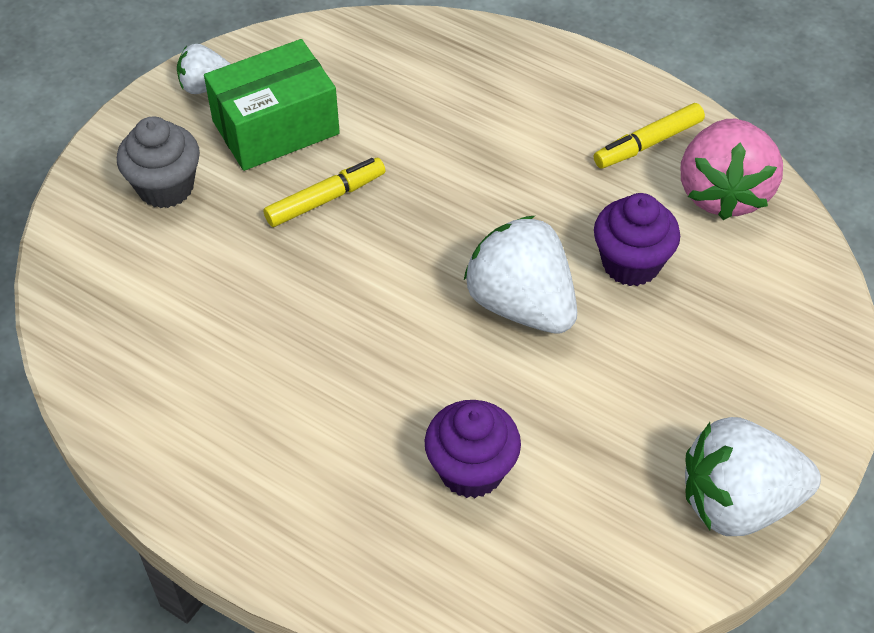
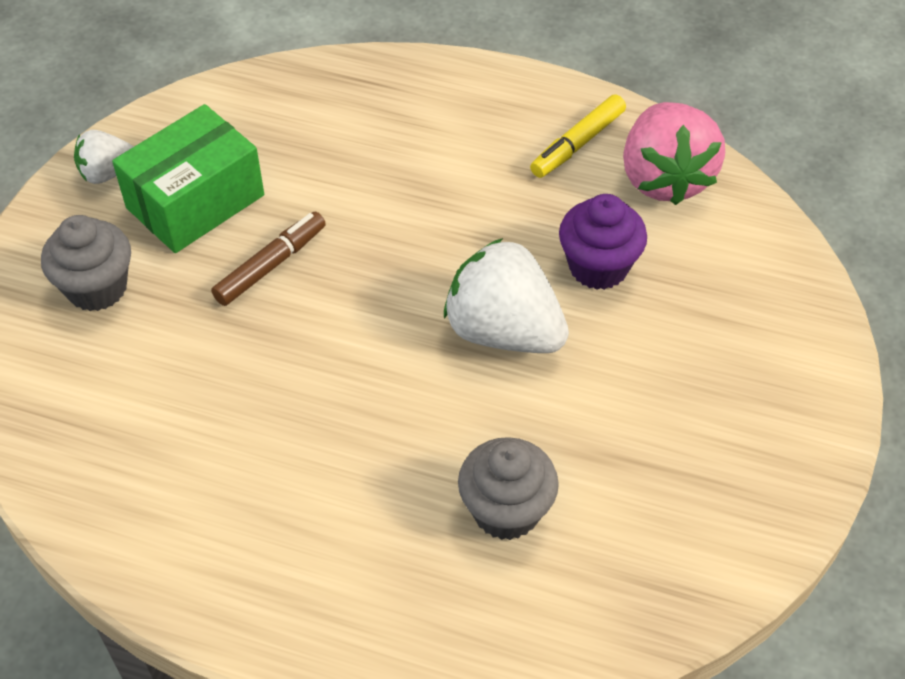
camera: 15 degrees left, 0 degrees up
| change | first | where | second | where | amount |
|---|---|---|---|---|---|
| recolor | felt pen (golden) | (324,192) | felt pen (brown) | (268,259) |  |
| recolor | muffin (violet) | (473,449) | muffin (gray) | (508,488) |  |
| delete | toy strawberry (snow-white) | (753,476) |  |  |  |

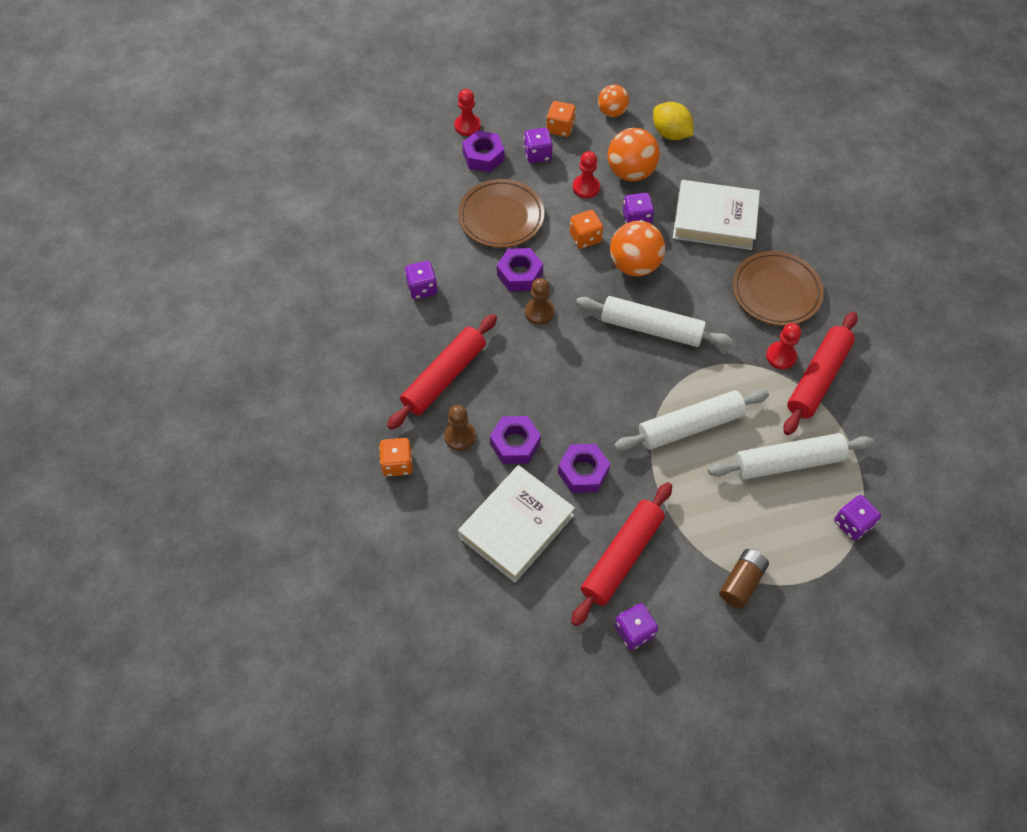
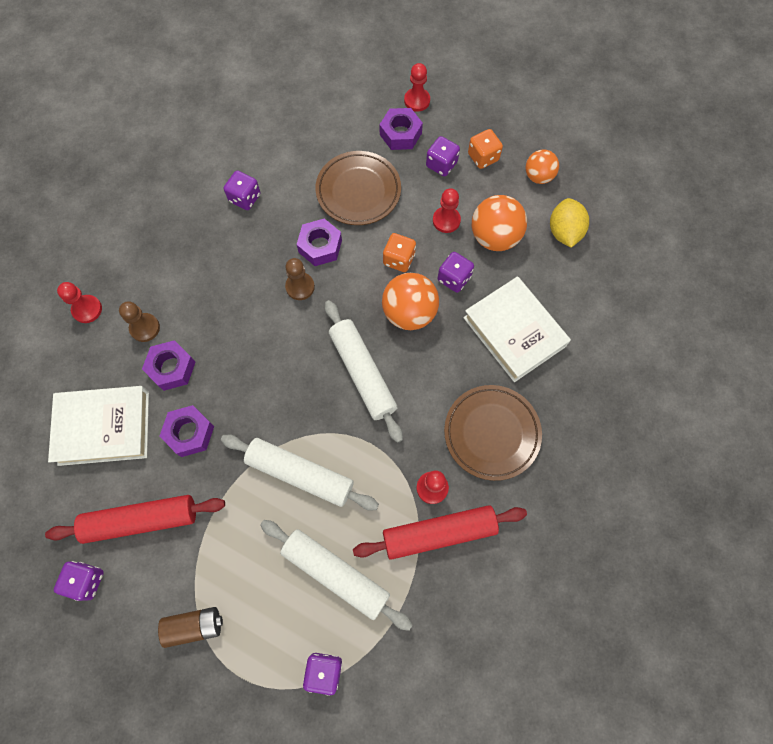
camera: 45 degrees right, 10 degrees up
| change | first | where | second | where | amount |
|---|---|---|---|---|---|
| replace | game die (orange) | (396,457) | chess pawn (scarlet) | (79,302) |  |
| delete | dough roller (scarlet) | (442,372) |  |  |  |

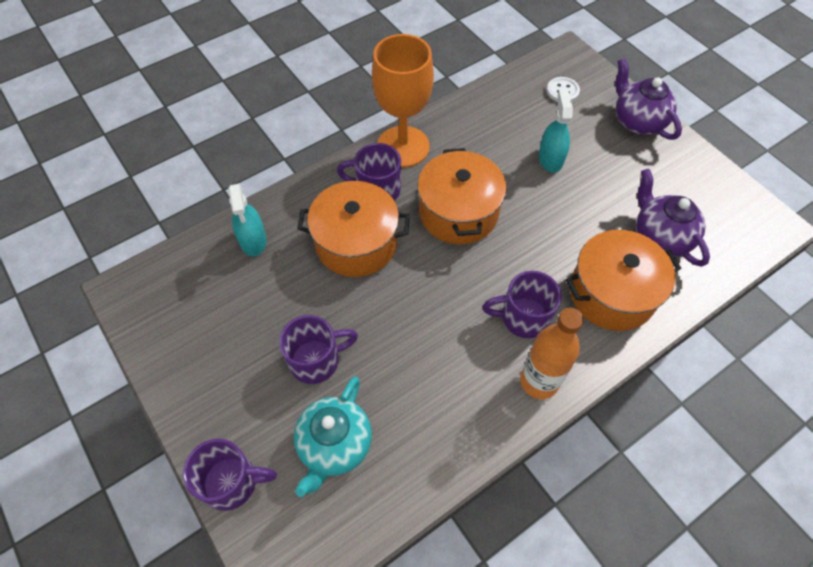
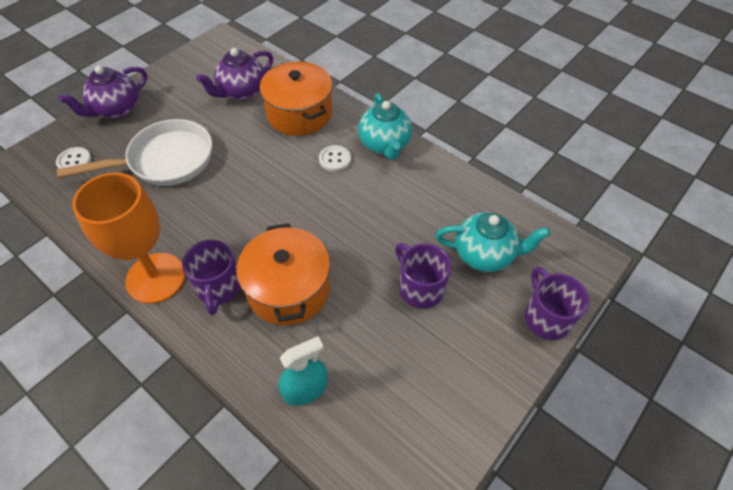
camera: 105 degrees left, 5 degrees down
| change | first | where | second | where | amount |
|---|---|---|---|---|---|
| replace | spray bottle (turquoise) | (556,131) | frying pan (snow-white) | (134,152) |  |
| replace | tea mug (violet) | (522,304) | sewing button (snow-white) | (335,158) |  |
| replace | bottle (orange) | (552,353) | tea pot (turquoise) | (385,126) |  |
| delete | stockpot (orange) | (462,196) |  |  |  |

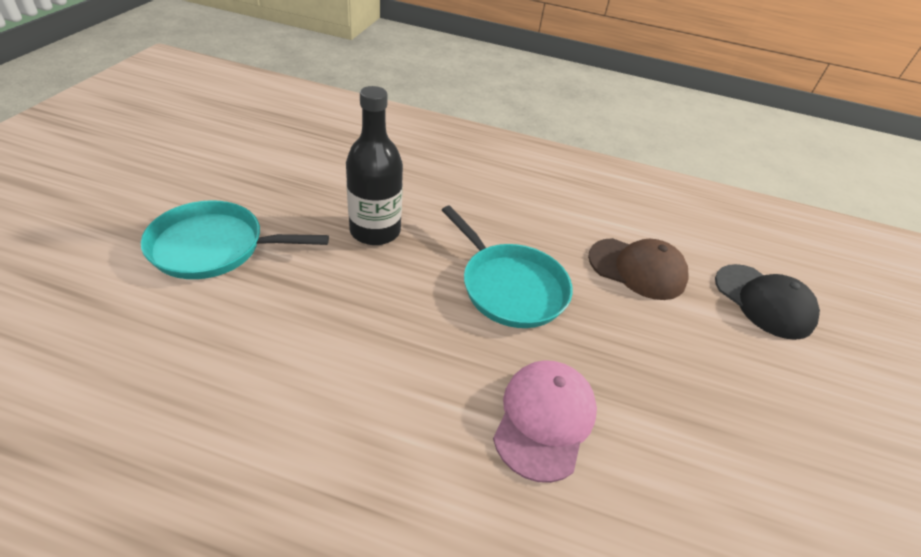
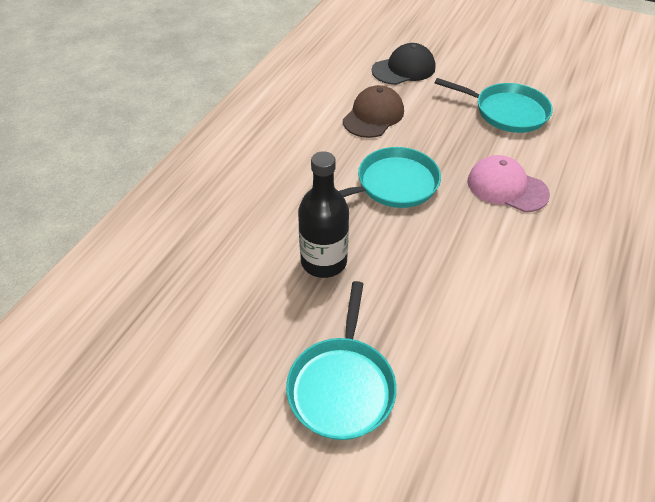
camera: 75 degrees left, 5 degrees up
| change | first | where | second | where | amount |
|---|---|---|---|---|---|
| insert |  |  | frying pan (turquoise) | (494,105) |  |

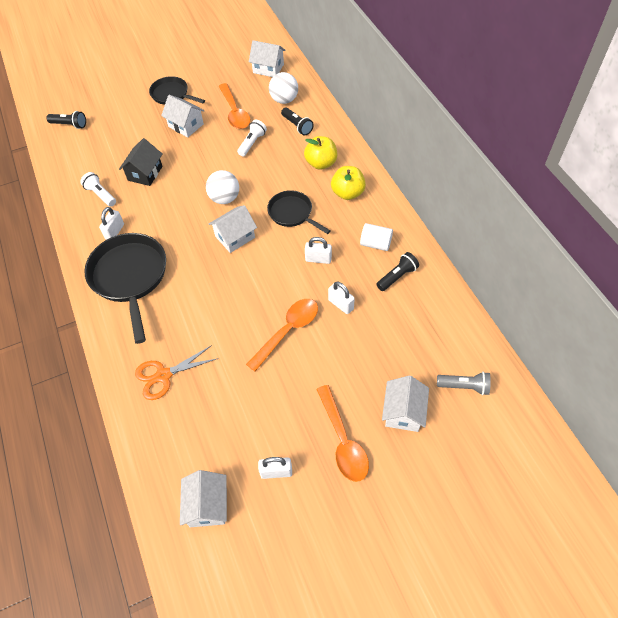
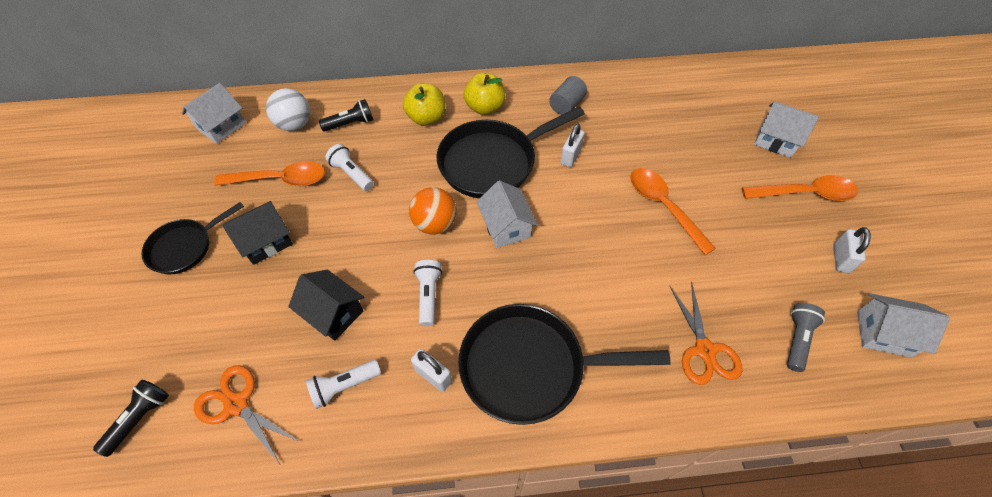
camera: 75 degrees left, 0 degrees up
| change | first | where | second | where | amount |
|---|---|---|---|---|---|
| insert |  |  | shears (orange) | (247,414) |  |
| recolor | toy house (snow-white) | (183,116) | toy house (jet-black) | (257,233) |  |
| recolor | play ball (snow-white) | (222,187) | play ball (orange) | (433,210) |  |
| insert |  |  | flashlight (snow-white) | (427,293) |  |
| resize | frying pan (jet-black) | (298,212) |  | (511,152) | x1.71 |
| recolor | solid cylinder (snow-white) | (376,237) | solid cylinder (gray) | (568,95) |  |
| move | flashlight (gray) | (464,383) |  | (806,337) |  |
| delete | padlock (snow-white) | (341,298) |  |  |  |
| delete | flashlight (jet-black) | (397,271) |  |  |  |

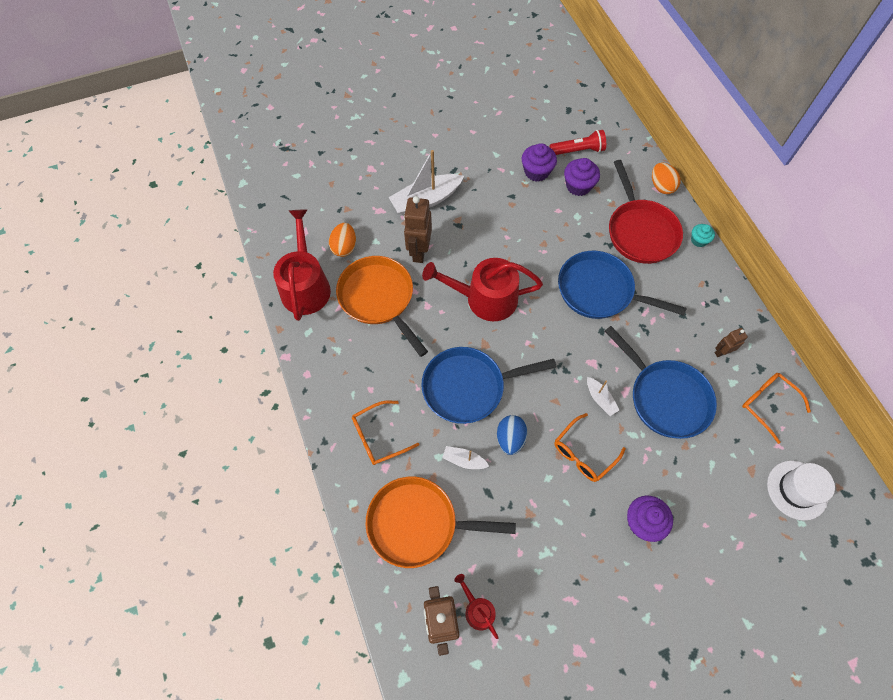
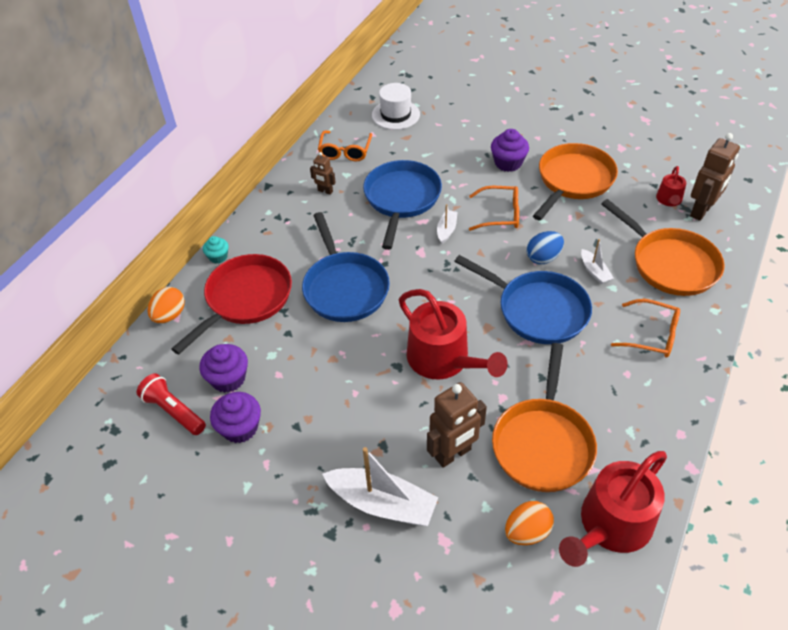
camera: 130 degrees left, 15 degrees down
| change | first | where | second | where | amount |
|---|---|---|---|---|---|
| insert |  |  | frying pan (orange) | (575,181) |  |

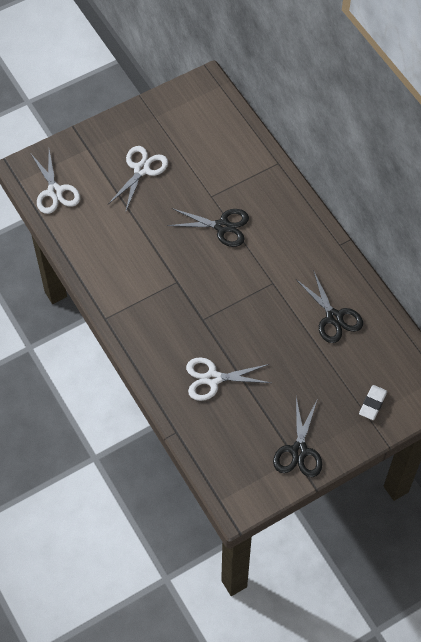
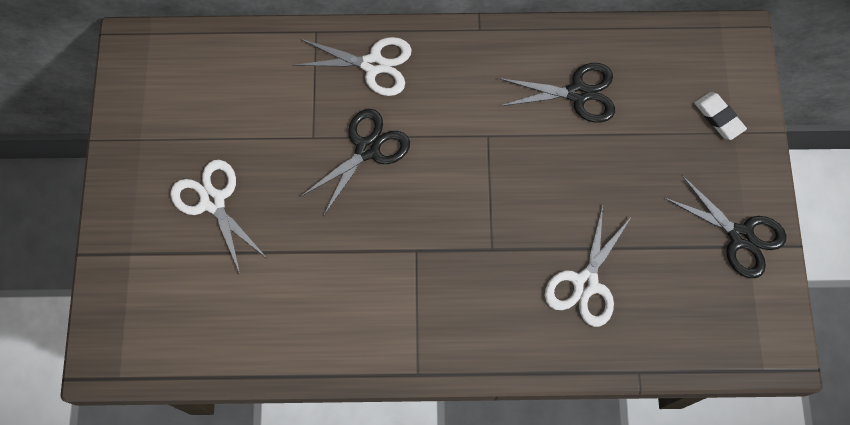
camera: 60 degrees left, 10 degrees up
| change | first | where | second | where | amount |
|---|---|---|---|---|---|
| move | shears (snow-white) | (55,182) |  | (353,66) |  |

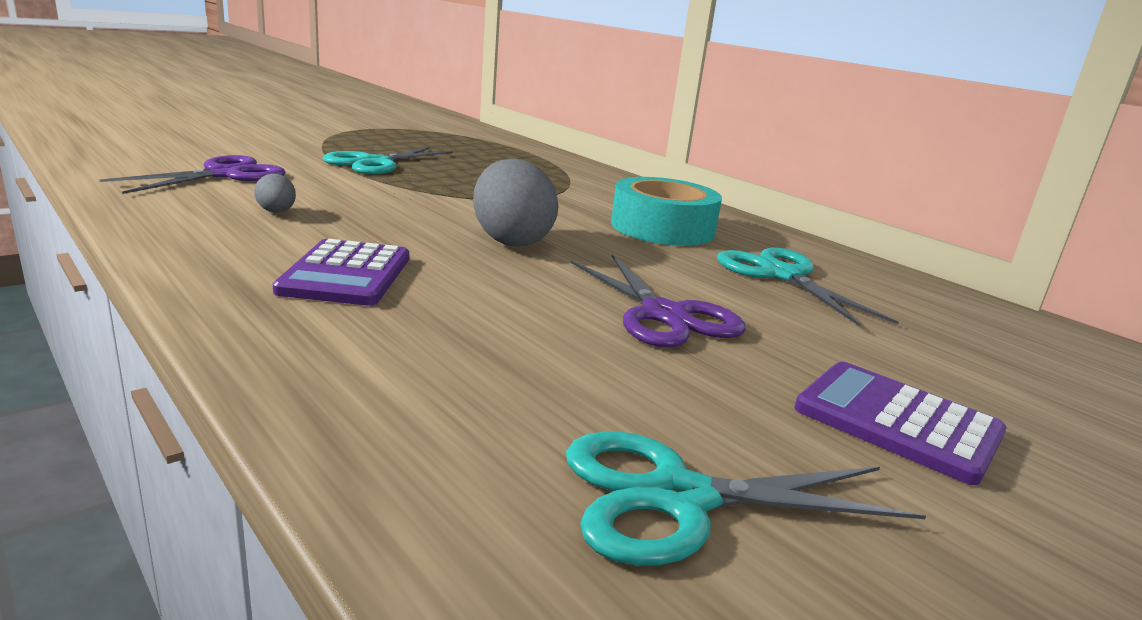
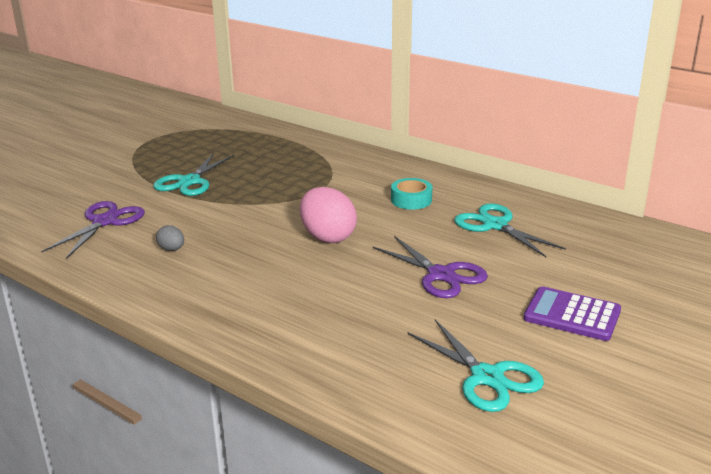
camera: 10 degrees left, 5 degrees up
| change | first | where | second | where | amount |
|---|---|---|---|---|---|
| recolor | egg shape (gray) | (516,203) | egg shape (pink) | (328,215) |  |
| resize | tape (turquoise) | (666,211) |  | (411,194) | x0.59 |
| rotate | shears (turquoise) | (746,499) |  | (476,366) | 105 degrees counterclockwise |
| delete | adding machine (violet) | (341,272) |  |  |  |

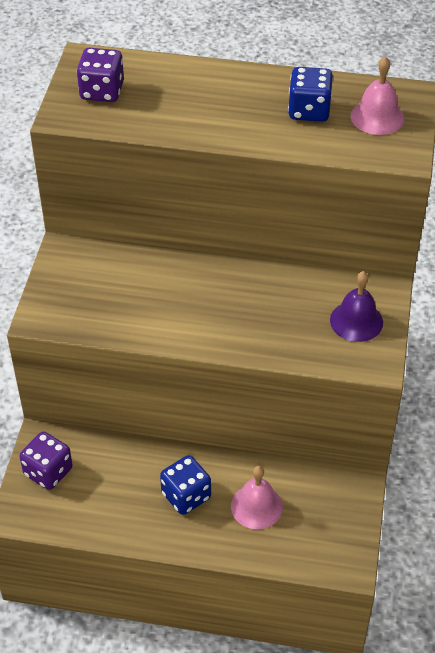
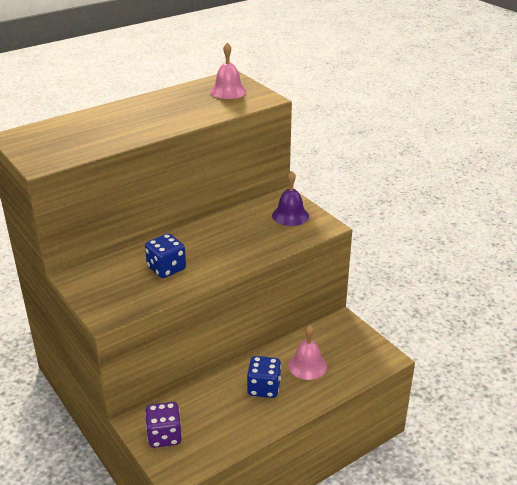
camera: 45 degrees left, 15 degrees down
| change | first | where | second | where | amount |
|---|---|---|---|---|---|
| move | game die (blue) | (310,94) |  | (165,256) |  |
| delete | game die (violet) | (100,75) |  |  |  |

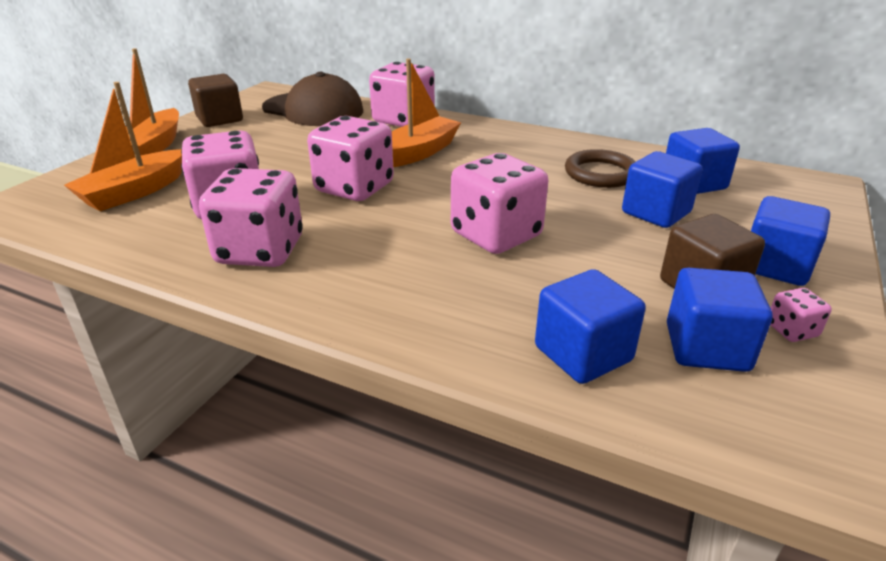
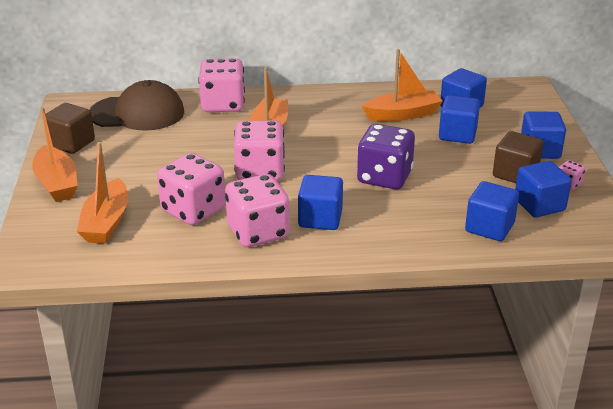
camera: 30 degrees left, 0 degrees up
| change | first | where | second | where | amount |
|---|---|---|---|---|---|
| insert |  |  | solid cube (blue) | (320,202) |  |
| recolor | game die (pink) | (499,203) | game die (violet) | (386,156) |  |
| replace | hoop (brown) | (600,168) | sailboat (orange) | (402,85) |  |

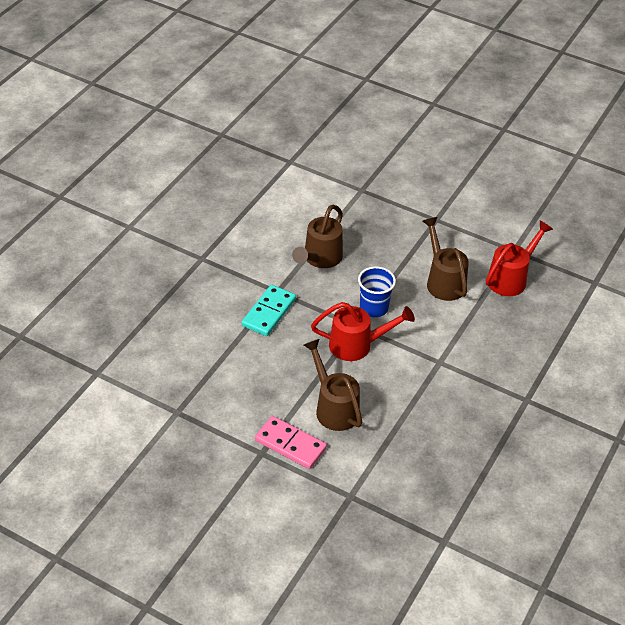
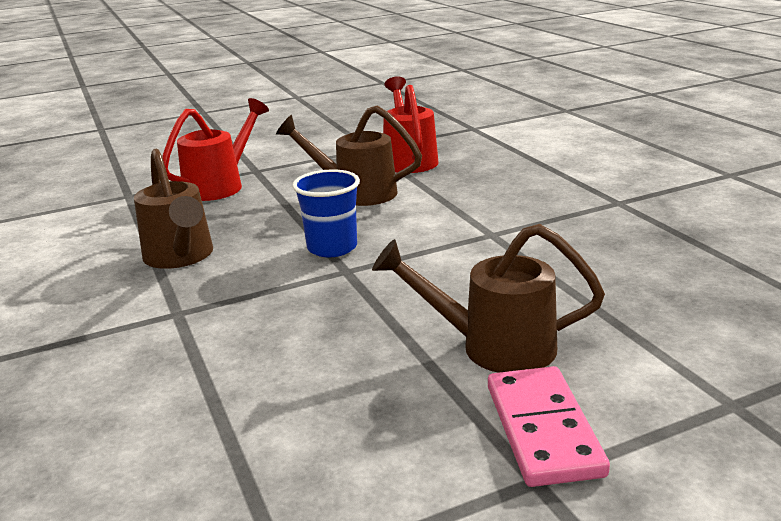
camera: 50 degrees left, 20 degrees down
| change | first | where | second | where | amount |
|---|---|---|---|---|---|
| move | sprinkling can (scarlet) | (363,331) |  | (215,149) |  |
| rotate | domino piece (pink) | (291,442) |  | (549,426) | 75 degrees counterclockwise |
| delete | domino piece (turquoise) | (269,310) |  |  |  |

